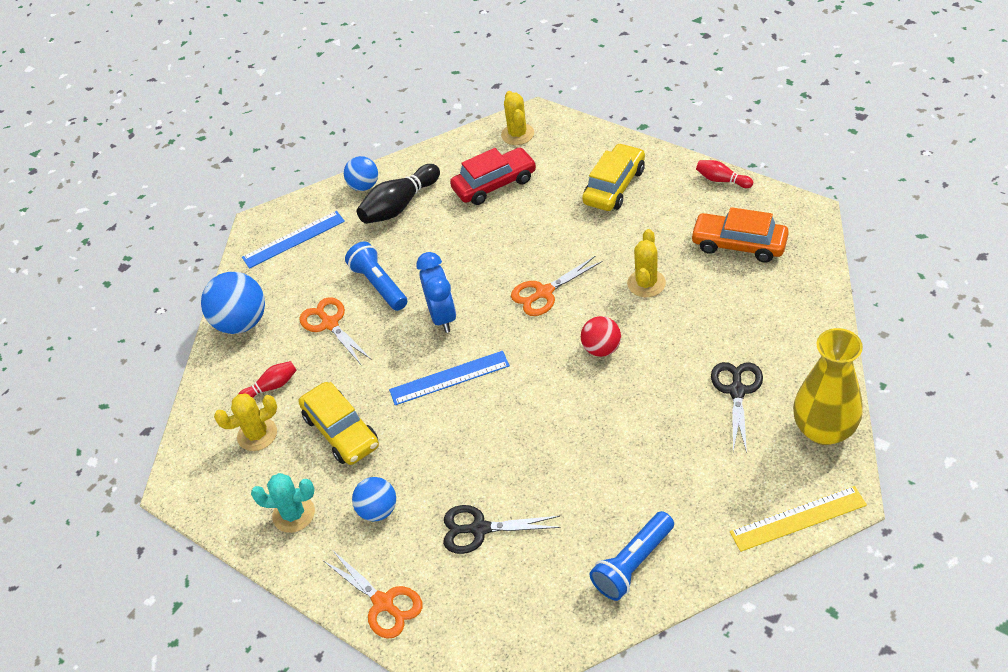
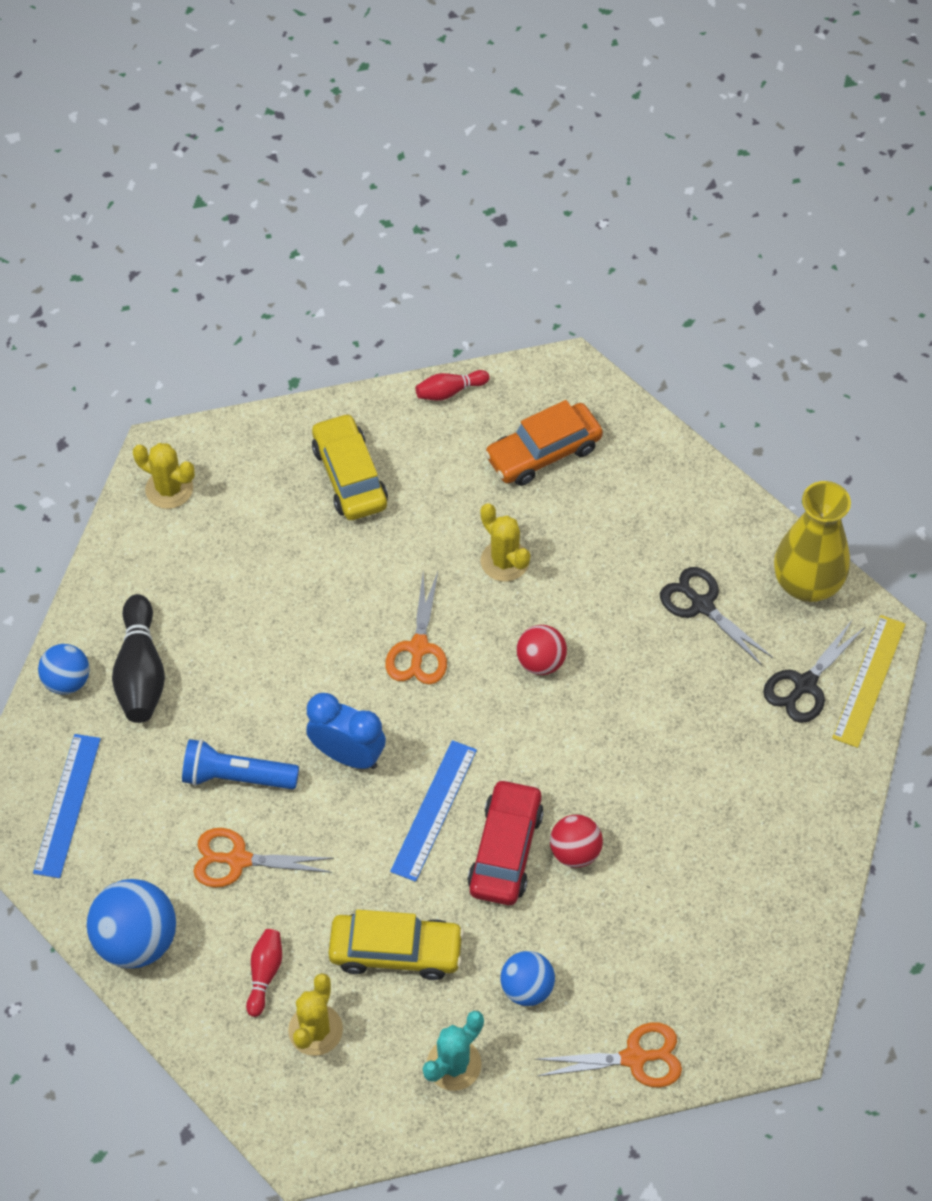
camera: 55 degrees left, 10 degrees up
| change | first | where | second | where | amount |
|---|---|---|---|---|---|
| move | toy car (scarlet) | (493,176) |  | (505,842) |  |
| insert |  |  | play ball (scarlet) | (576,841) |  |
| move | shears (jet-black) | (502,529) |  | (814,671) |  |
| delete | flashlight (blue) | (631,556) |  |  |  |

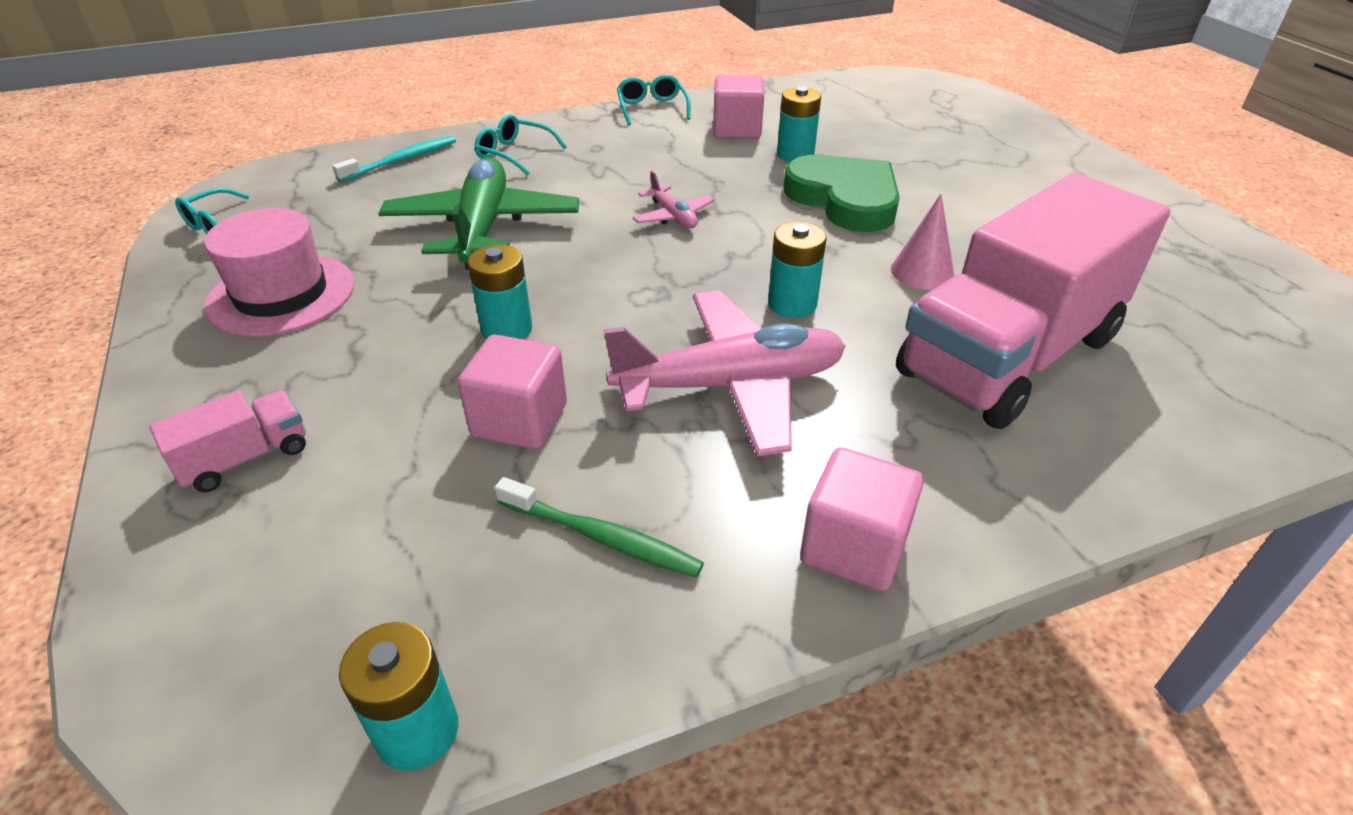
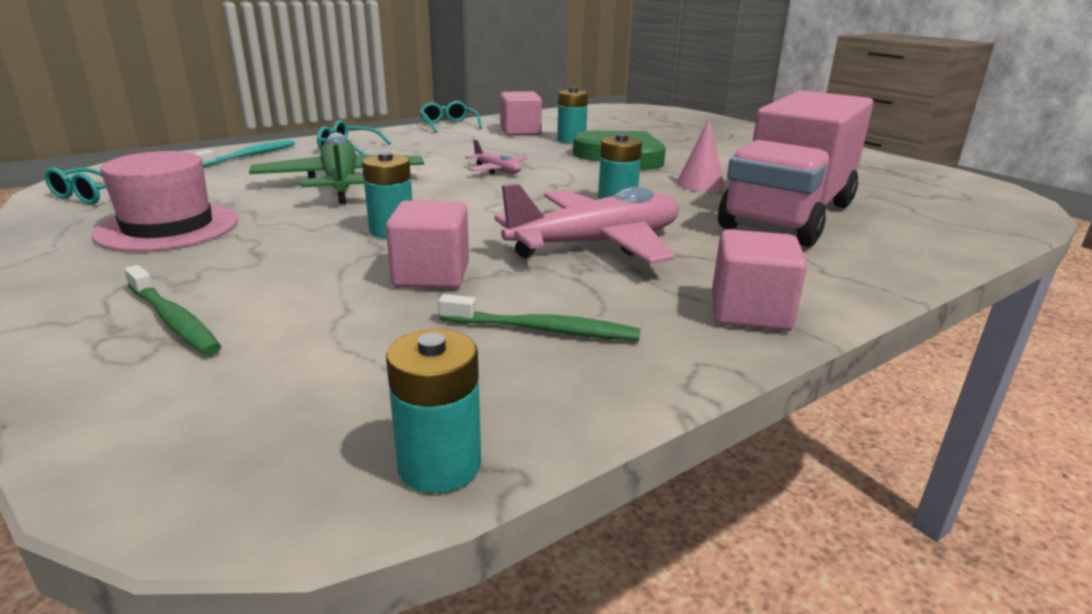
camera: 15 degrees left, 15 degrees down
| change | first | where | second | where | amount |
|---|---|---|---|---|---|
| replace | toy truck (pink) | (227,441) | dental brush (leaf-green) | (172,310) |  |

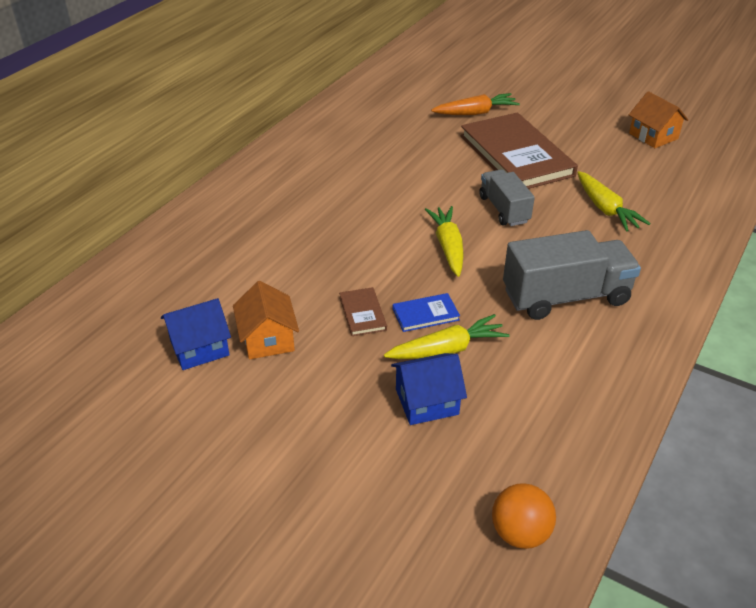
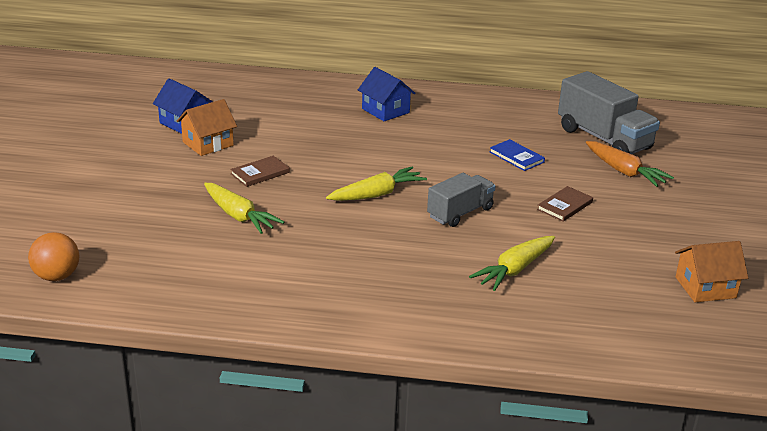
camera: 65 degrees right, 10 degrees down
| change | first | where | second | where | amount |
|---|---|---|---|---|---|
| move | toy house (blue) | (429,389) |  | (386,94) |  |
| move | book (blue) | (426,312) |  | (517,155) |  |
| resize | book (brown) | (519,151) |  | (565,204) | x0.42 |
| move | toy truck (gray) | (572,275) |  | (609,112) |  |
| rotate | toy house (orange) | (658,119) |  | (711,271) | 45 degrees clockwise |

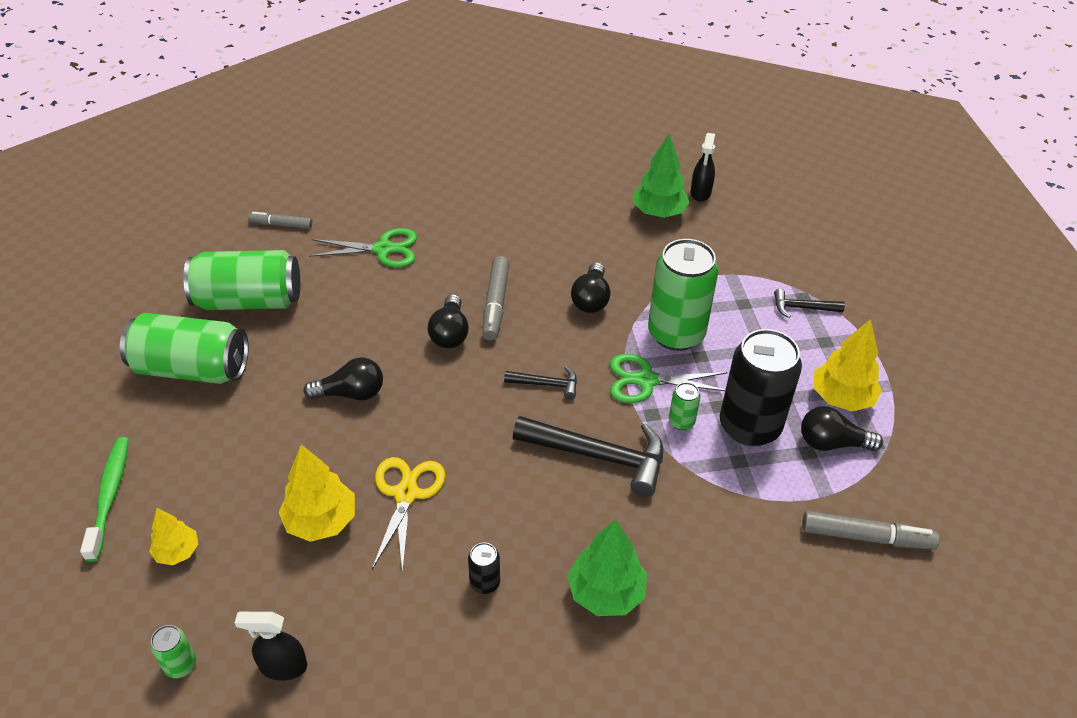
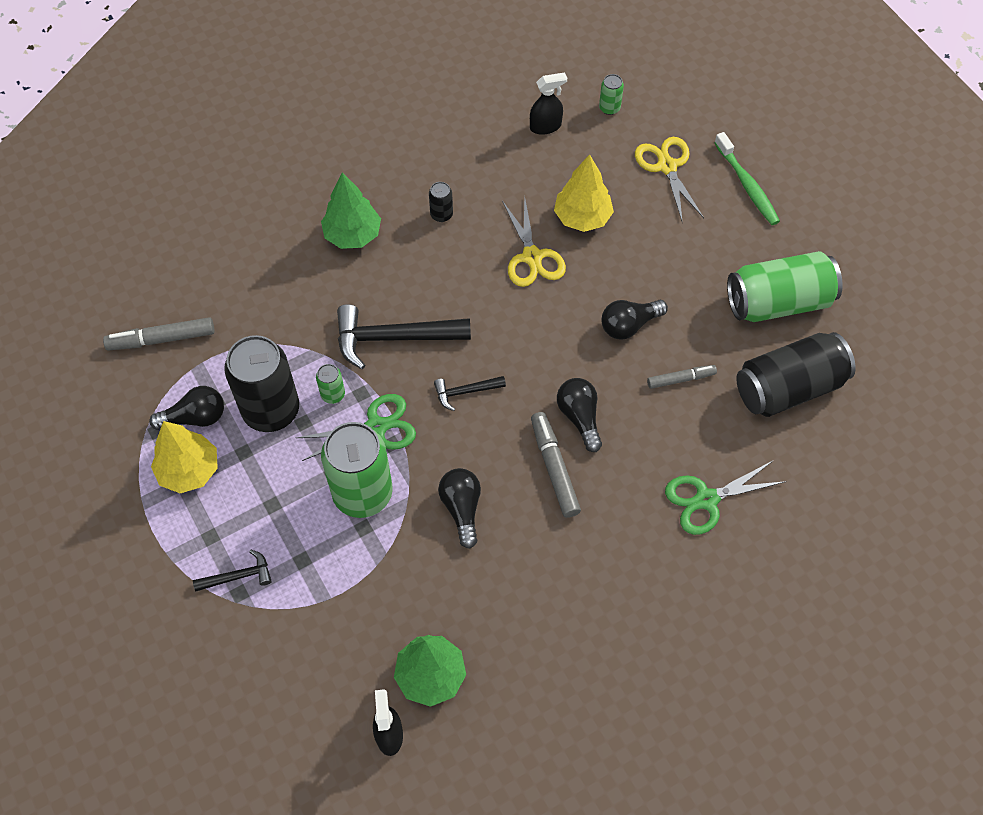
camera: 160 degrees right, 15 degrees up
| change | first | where | second | where | amount |
|---|---|---|---|---|---|
| replace | tree (golden) | (173,536) | shears (golden) | (669,180) |  |
| move | felt pen (gray) | (280,220) |  | (682,377) |  |
| recolor | tin (leaf-green) | (241,280) | tin (jet-black) | (796,374) |  |

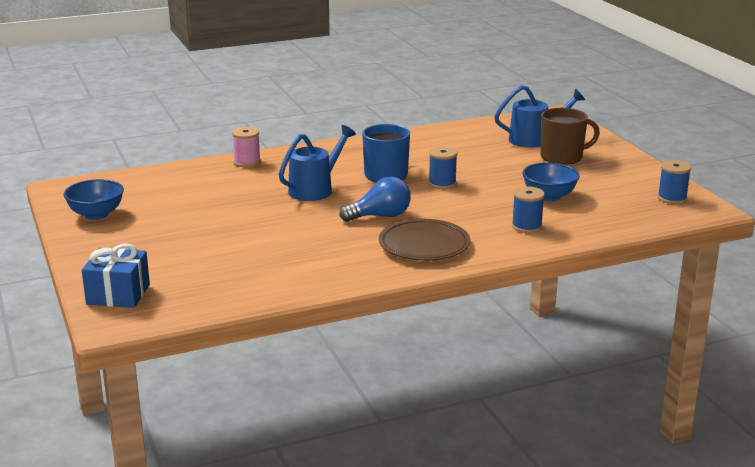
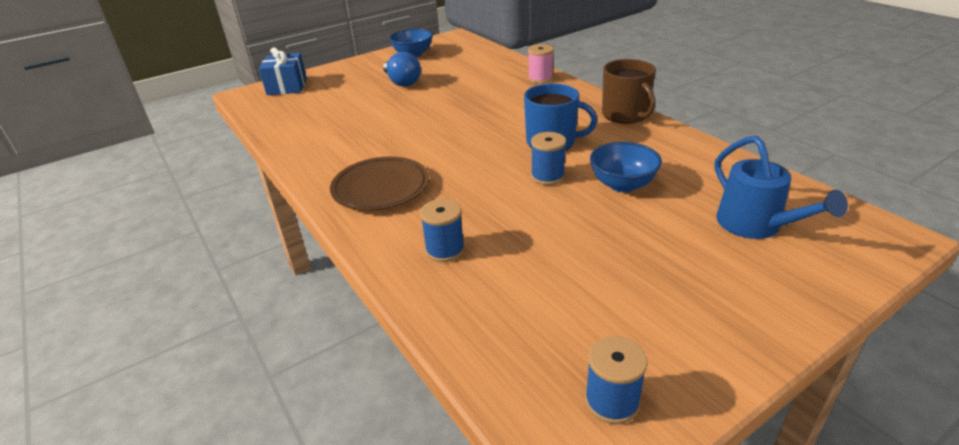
camera: 80 degrees right, 10 degrees up
| change | first | where | second | where | amount |
|---|---|---|---|---|---|
| move | light bulb (blue) | (375,199) |  | (402,69) |  |
| move | bowl (blue) | (551,181) |  | (626,167) |  |
| move | tea mug (brown) | (570,136) |  | (629,91) |  |
| delete | sprinkling can (blue) | (317,163) |  |  |  |

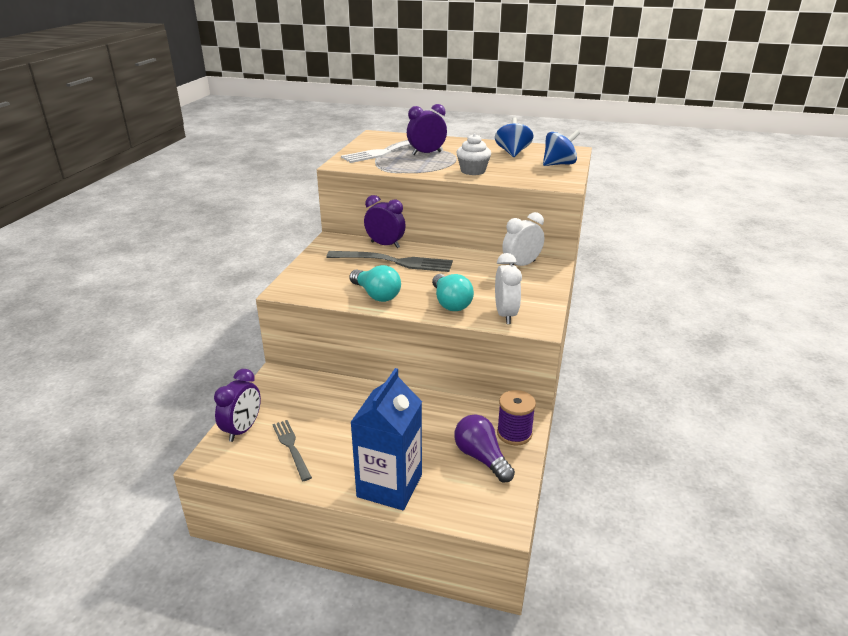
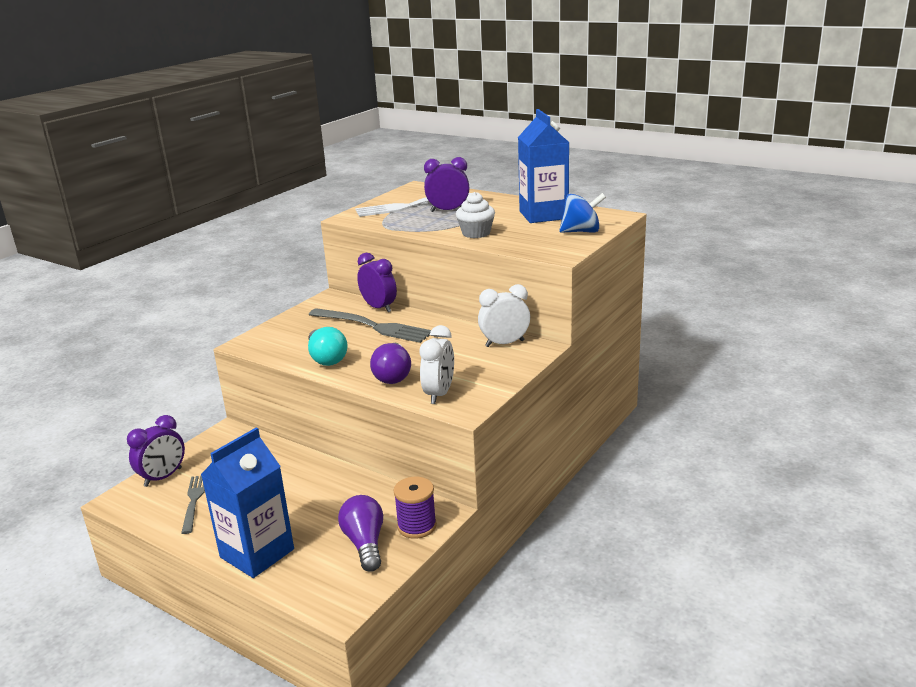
camera: 20 degrees right, 5 degrees down
| change | first | where | second | where | amount |
|---|---|---|---|---|---|
| recolor | light bulb (turquoise) | (453,292) | light bulb (violet) | (390,363) |  |
| replace | whirligig (blue) | (514,137) | milk carton (blue) | (543,166) |  |

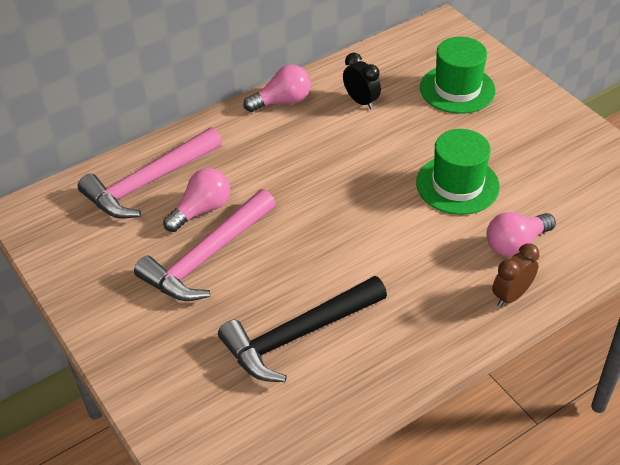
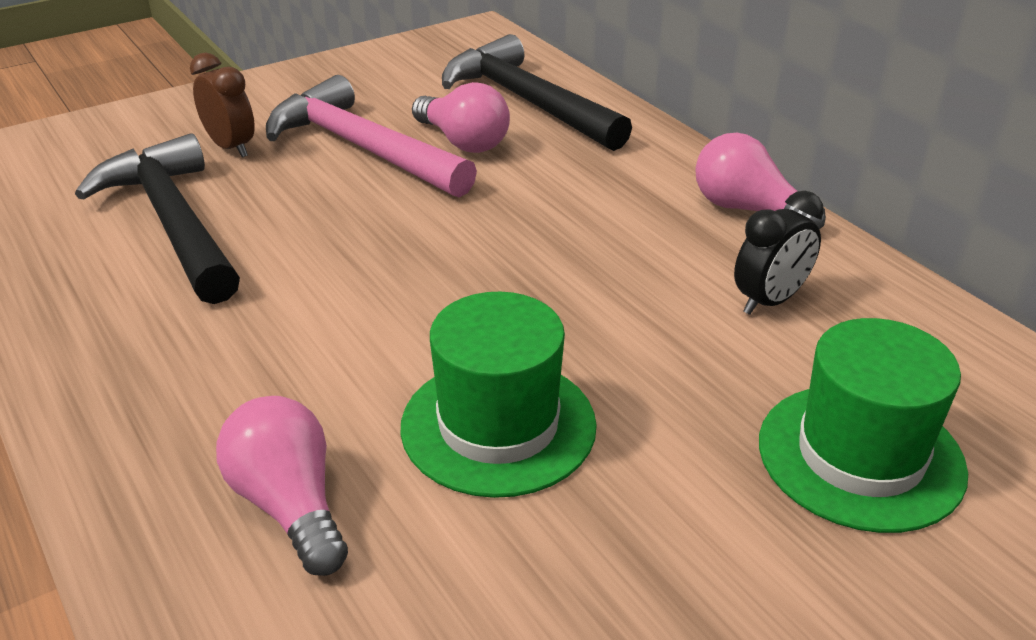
camera: 90 degrees right, 10 degrees down
| change | first | where | second | where | amount |
|---|---|---|---|---|---|
| move | bedside clock (brown) | (516,275) |  | (222,105) |  |
| recolor | claw hammer (pink) | (150,173) | claw hammer (jet-black) | (537,92) |  |
| rotate | light bulb (pink) | (277,88) |  | (760,181) | 150 degrees clockwise |

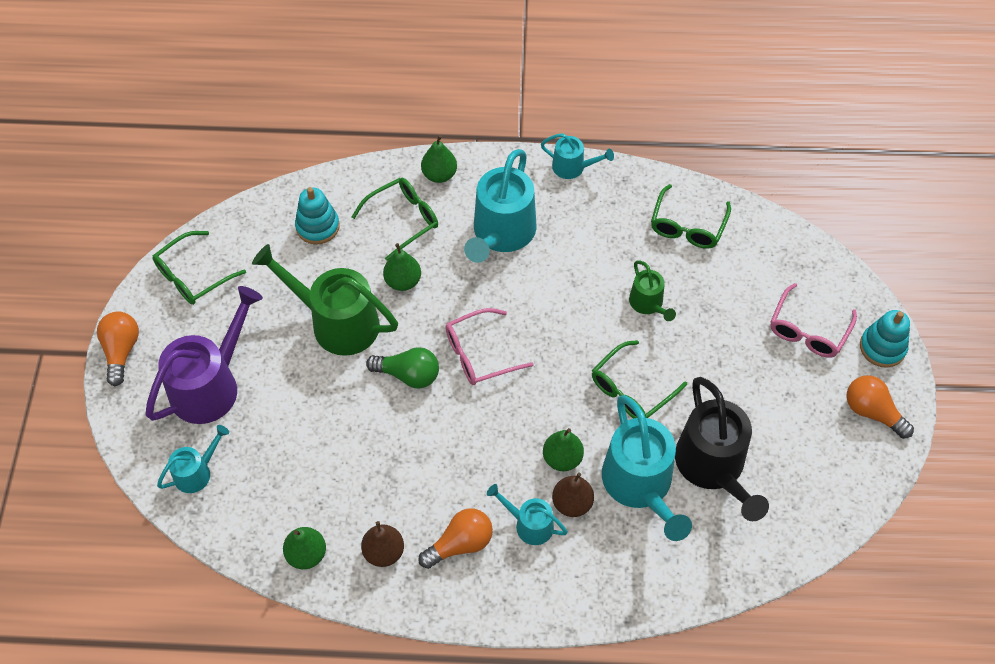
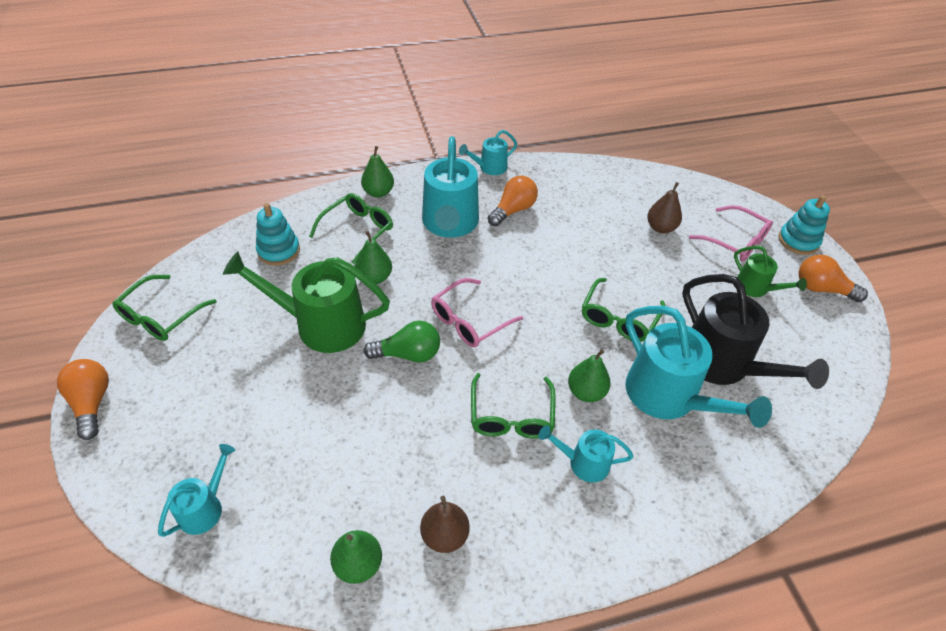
camera: 20 degrees left, 10 degrees down
| change | first | where | second | where | amount |
|---|---|---|---|---|---|
| rotate | sprinkling can (turquoise) | (577,156) |  | (488,152) | 150 degrees clockwise |
| move | glasses (leaf-green) | (691,216) |  | (513,406) |  |
| move | light bulb (orange) | (455,538) |  | (513,201) |  |
| move | pear fruit (brown) | (573,494) |  | (664,207) |  |
| rotate | glasses (pink) | (813,320) |  | (731,233) | 60 degrees counterclockwise |
| move | sprinkling can (leaf-green) | (652,290) |  | (770,271) |  |
| delete | sprinkling can (violet) | (204,355) |  |  |  |

